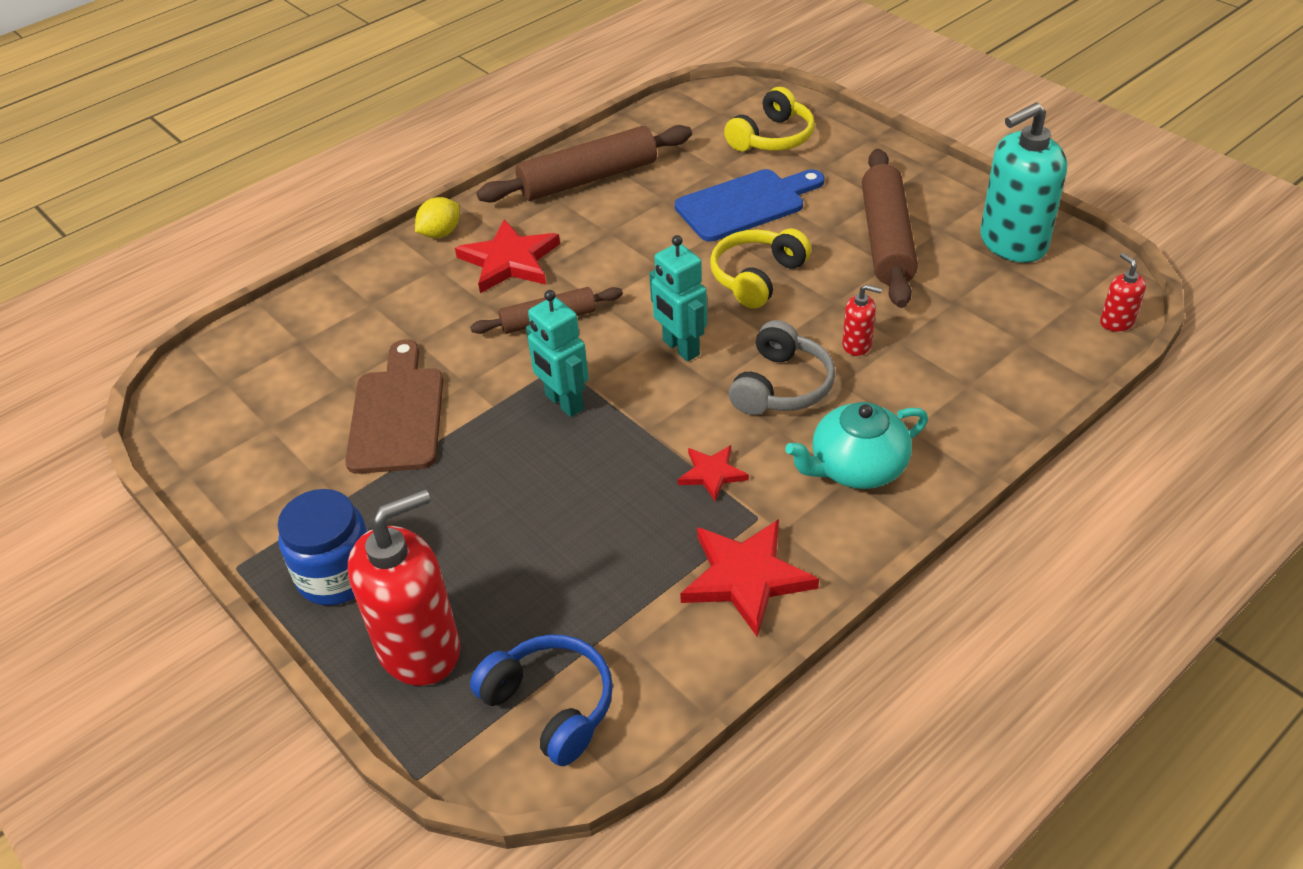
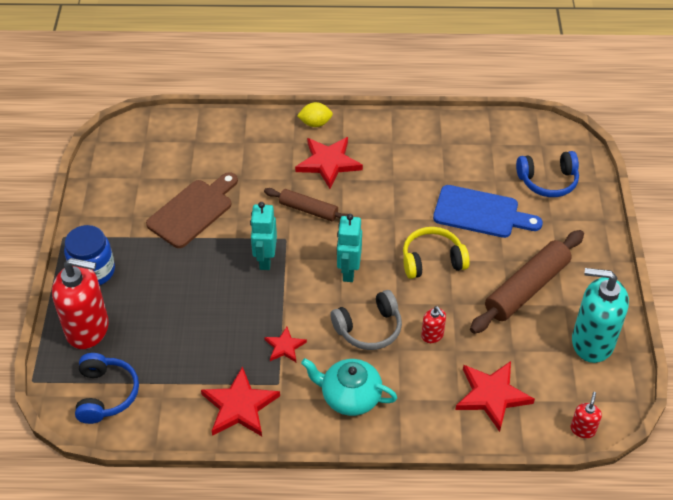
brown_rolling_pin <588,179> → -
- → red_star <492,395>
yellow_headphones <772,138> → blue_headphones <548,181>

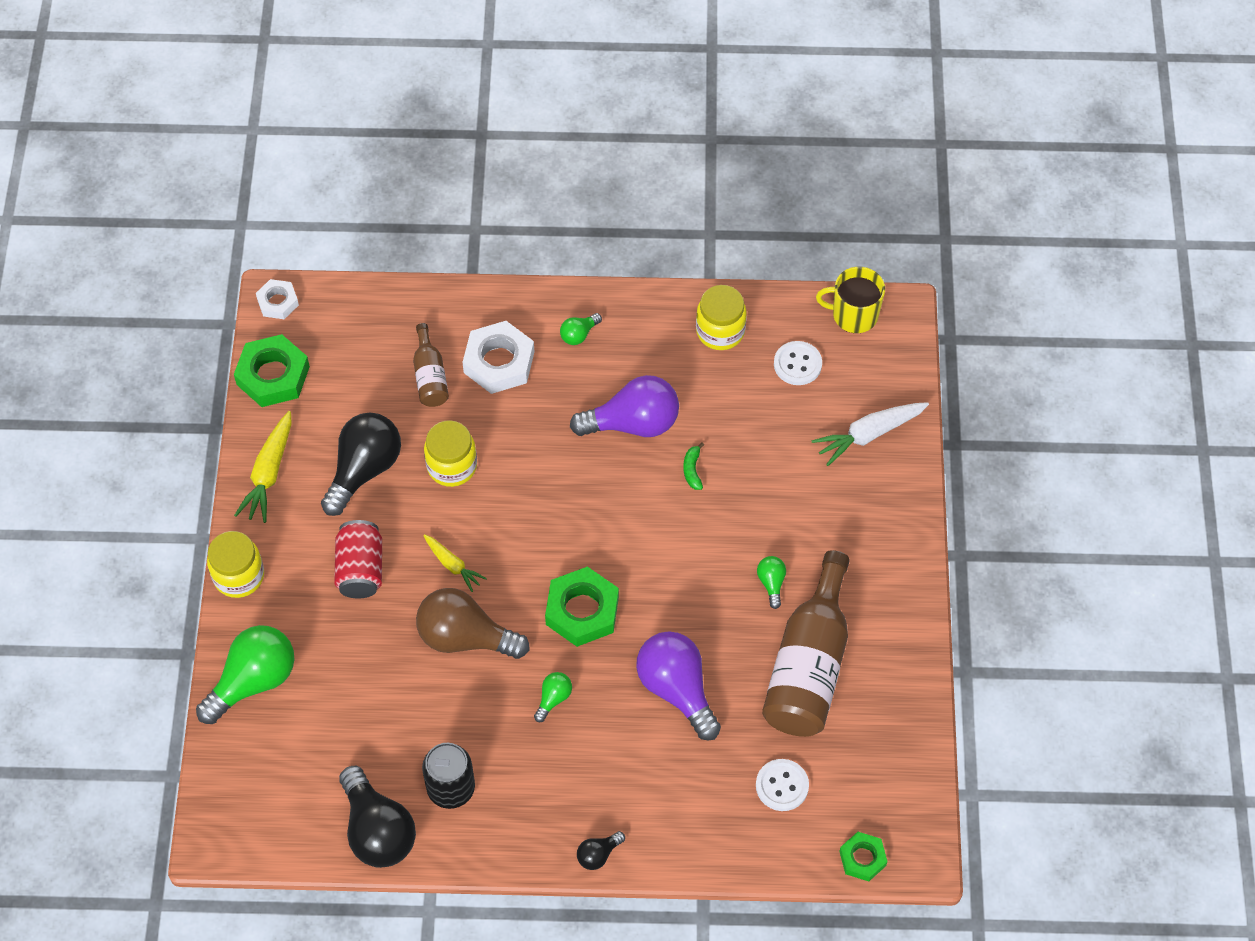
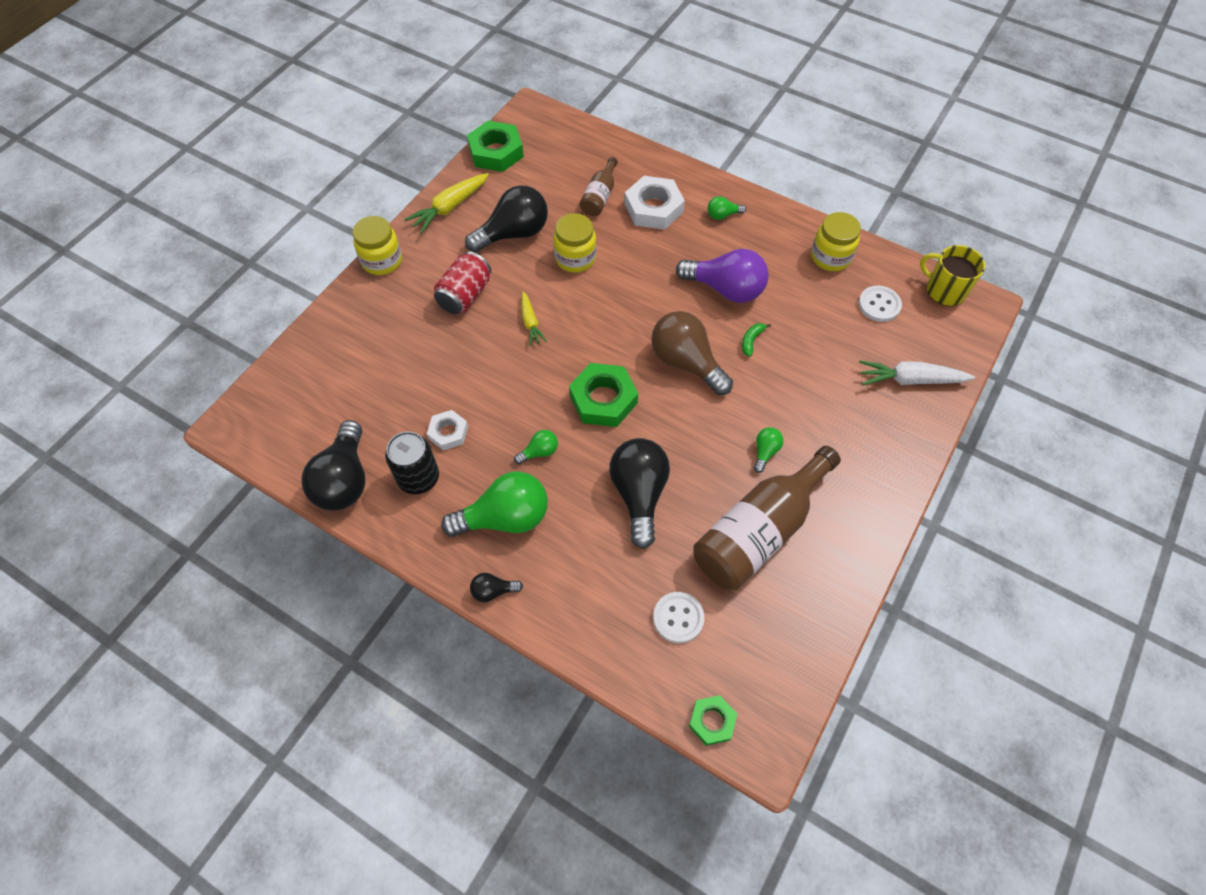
green_light_bulb <253,681> → green_light_bulb <505,518>, moved
white_nut <278,302> → white_nut <448,432>, moved
brown_light_bulb <465,637> → brown_light_bulb <686,363>, moved
purple_light_bulb <677,689> → black_light_bulb <639,494>

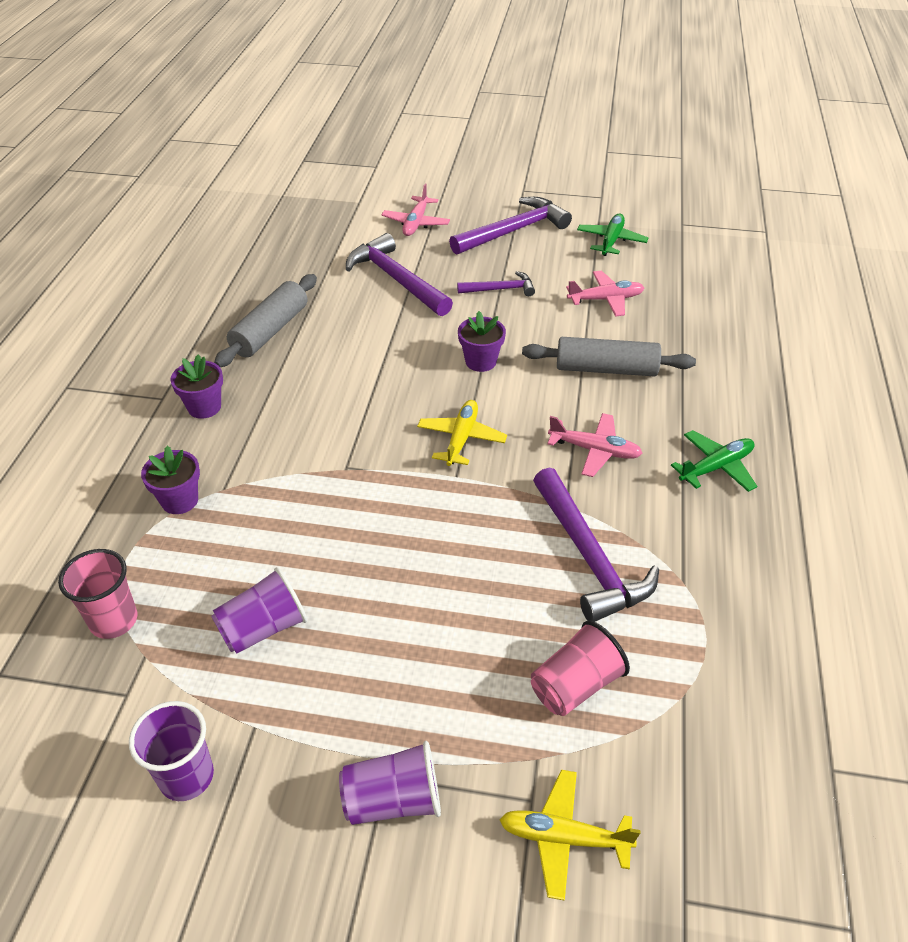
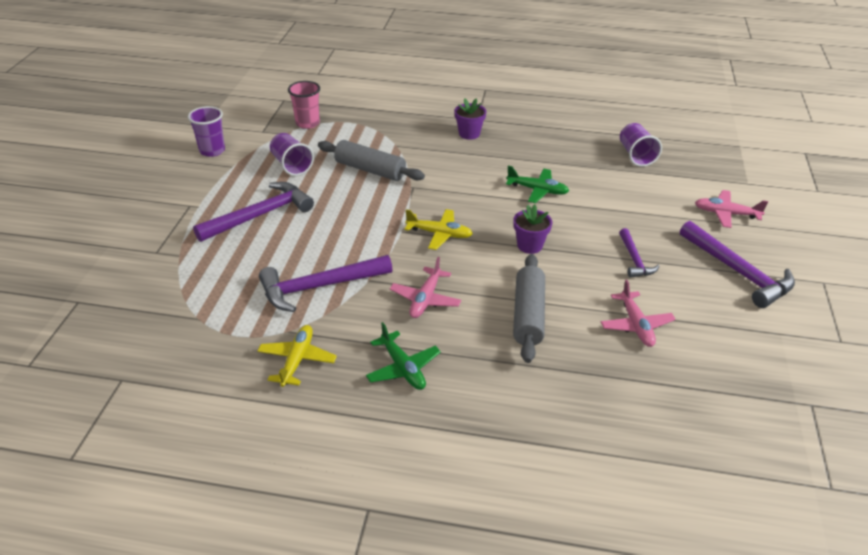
purple_flower_pot <180,500> → -
pink_cup <575,685> → -
grey_rolling_pin <270,331> → grey_rolling_pin <370,170>, moved
purple_cup <393,800> → purple_cup <636,155>, moved
purple_hammer <396,279> → purple_hammer <260,215>, moved
yellow_plane <563,837> → yellow_plane <297,360>, moved
green_plane <611,241> → green_plane <537,190>, moved

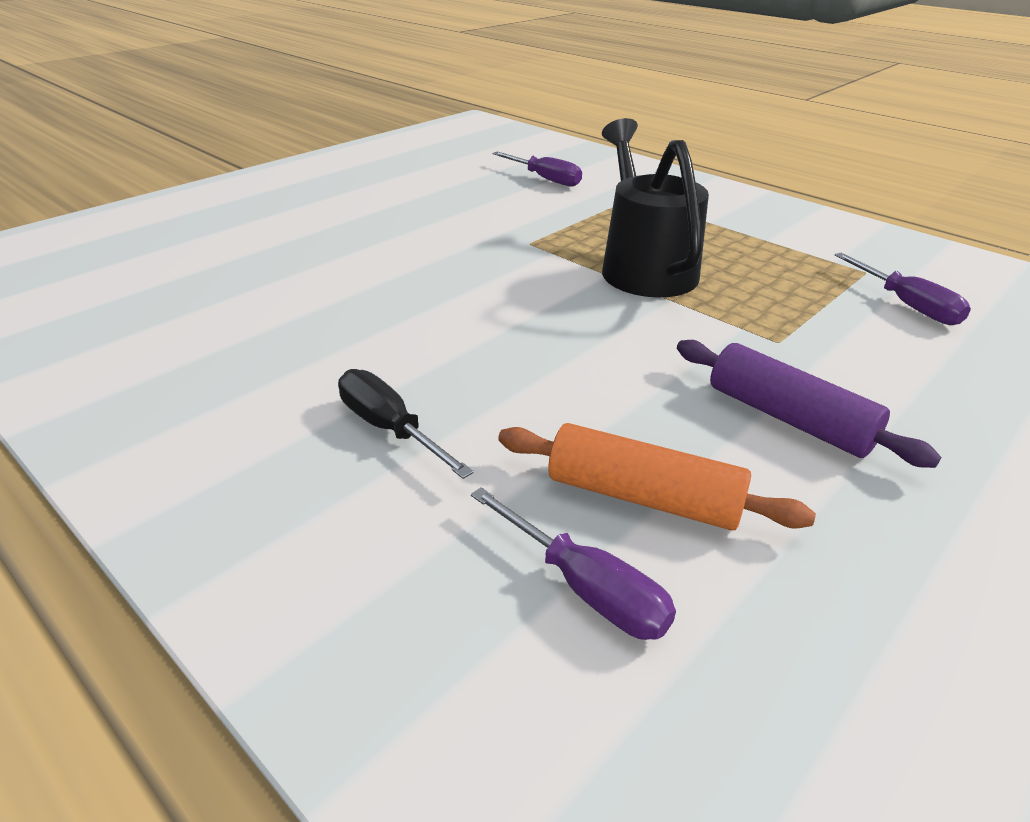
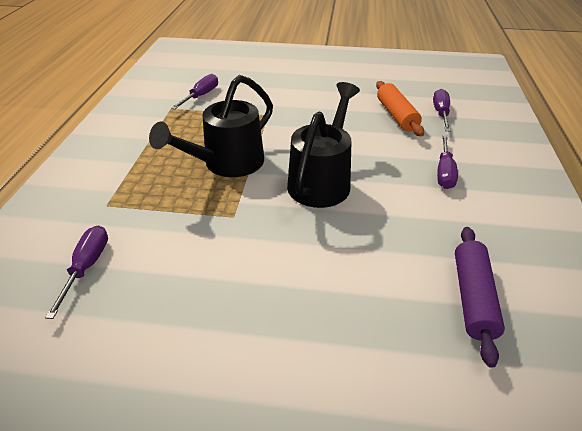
- → black_watering_can <322,180>
purple_rolling_pin <789,418> → purple_rolling_pin <472,297>, moved
black_screwdriver <389,428> → purple_screwdriver <444,172>

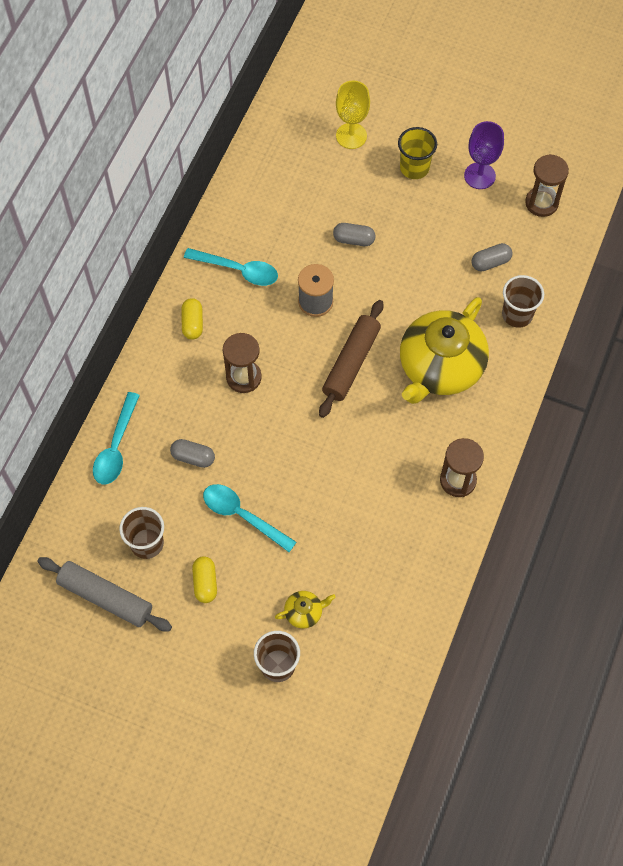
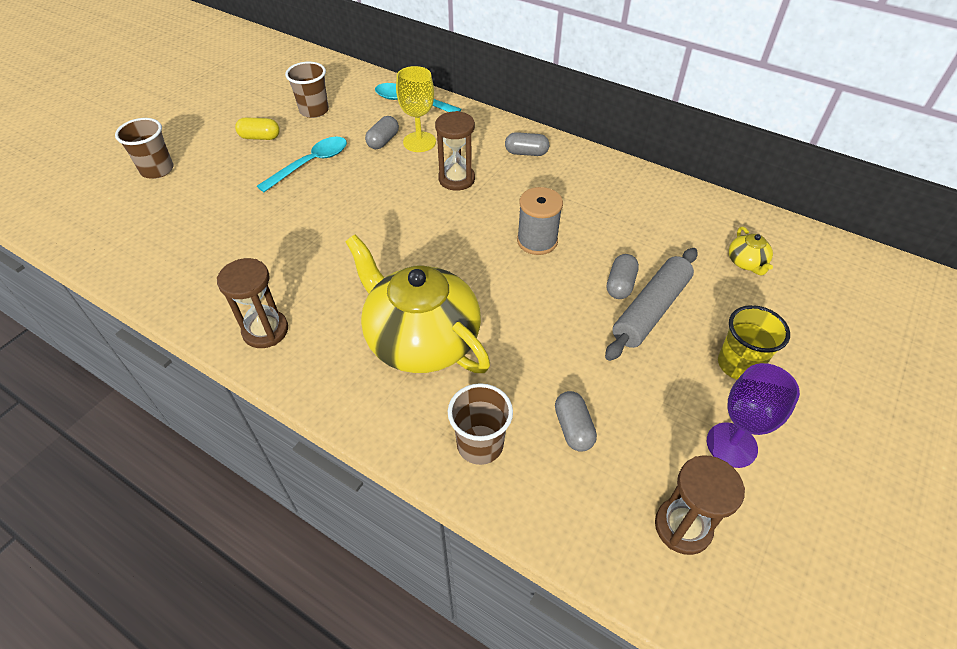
turquoise_spoon <238,270> → -
brown_rolling_pin <351,363> → -
grey_rolling_pin <105,598> → grey_rolling_pin <650,310>, moved
yellow_teapot <304,612> → yellow_teapot <746,262>, moved
yellow_goblet <351,136> → yellow_goblet <419,142>, moved
yellow_capsule <192,323> → grey_capsule <526,153>

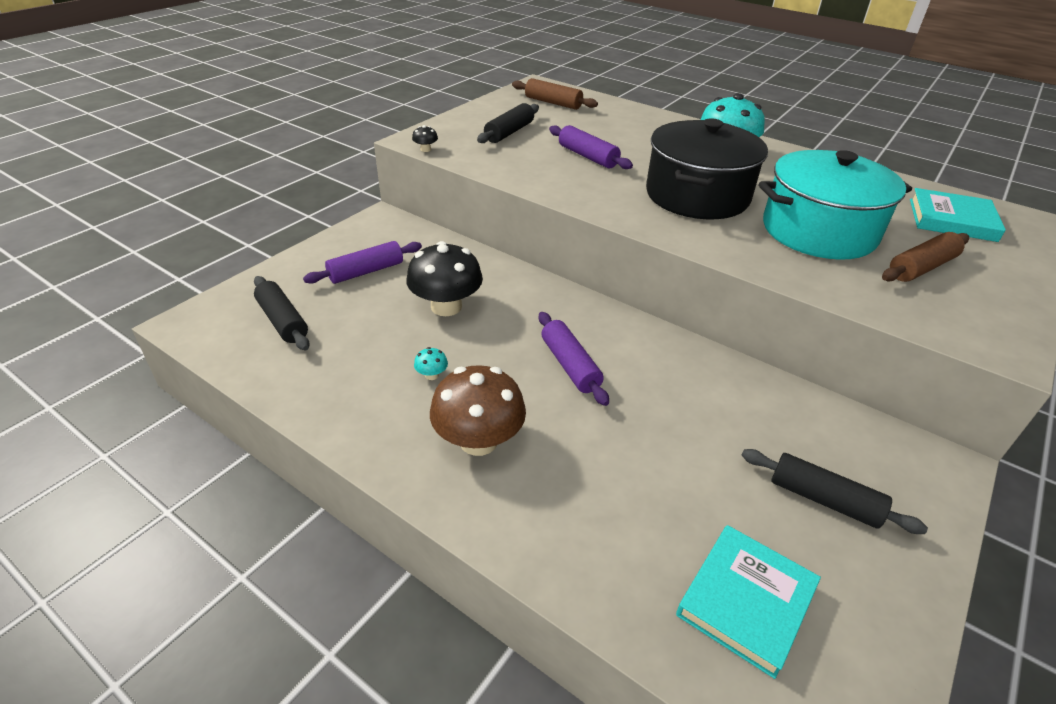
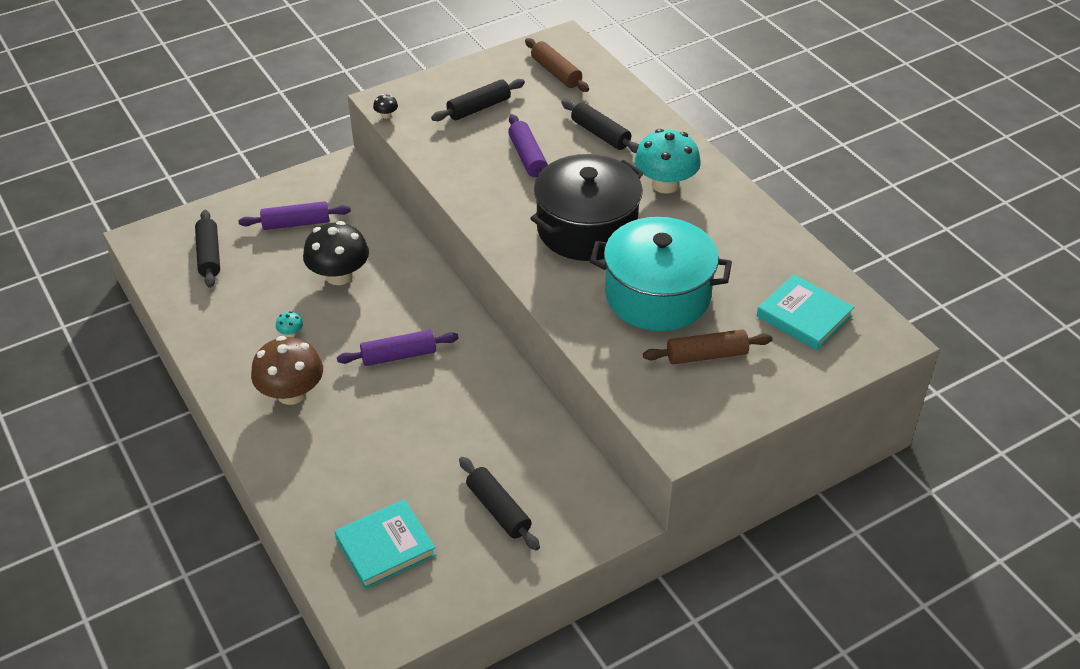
- → black_rolling_pin <600,134>
purple_rolling_pin <570,365> → purple_rolling_pin <399,355>, 75 degrees clockwise

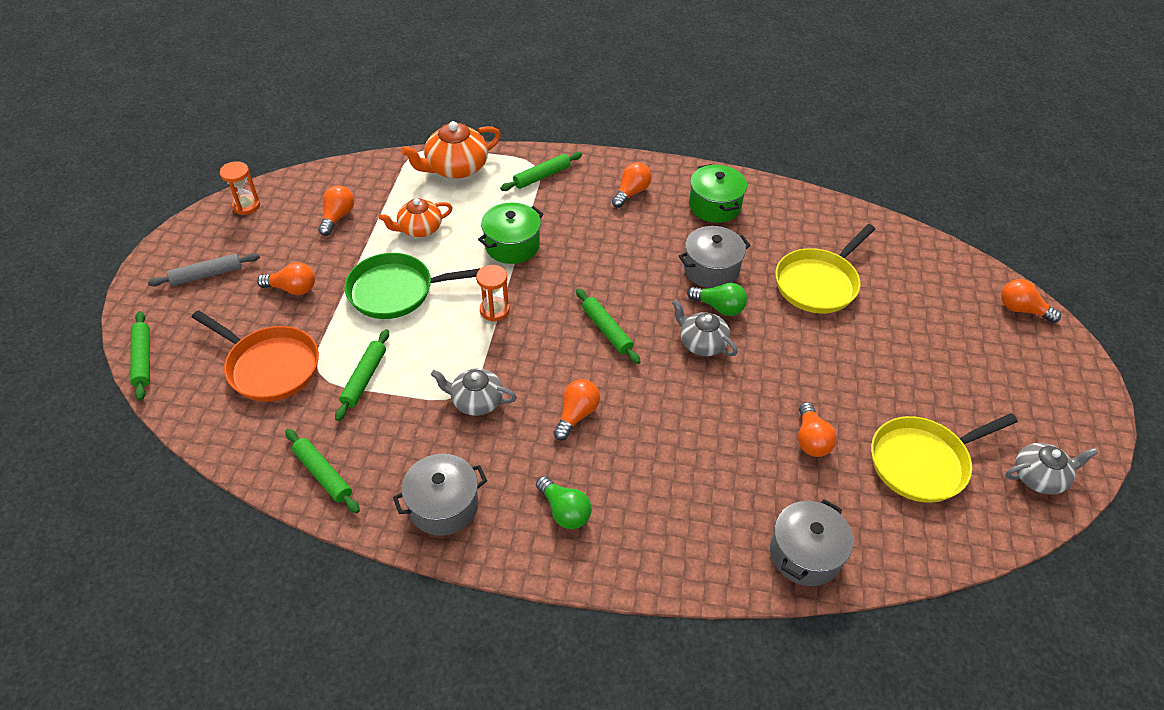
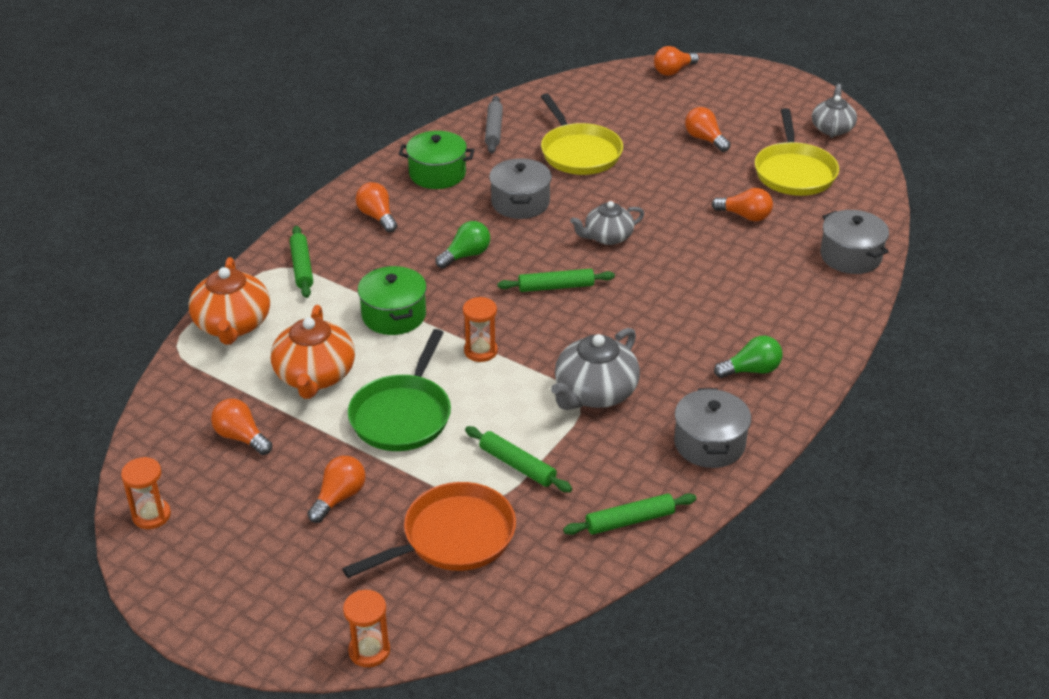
grey_rolling_pin <207,275> → grey_rolling_pin <493,130>, moved
orange_light_bulb <576,415> → orange_light_bulb <705,139>, moved
green_light_bulb <719,307> → green_light_bulb <466,255>, moved
green_rolling_pin <143,359> → orange_hourglass <369,651>
orange_teapot <419,229> → orange_teapot <315,376>, x1.51
grey_teapot <476,401> → grey_teapot <594,393>, x1.51

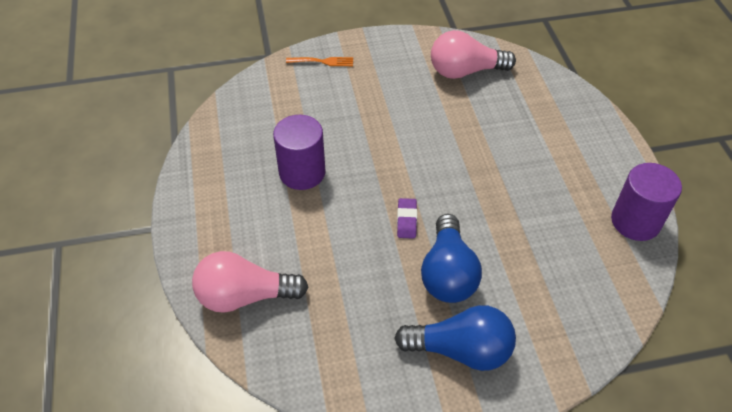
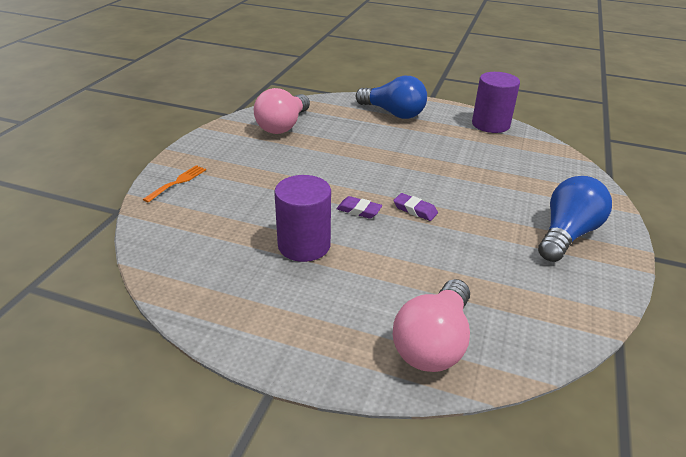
- → purple_eraser <359,210>
blue_light_bulb <448,273> → blue_light_bulb <393,113>, moved

